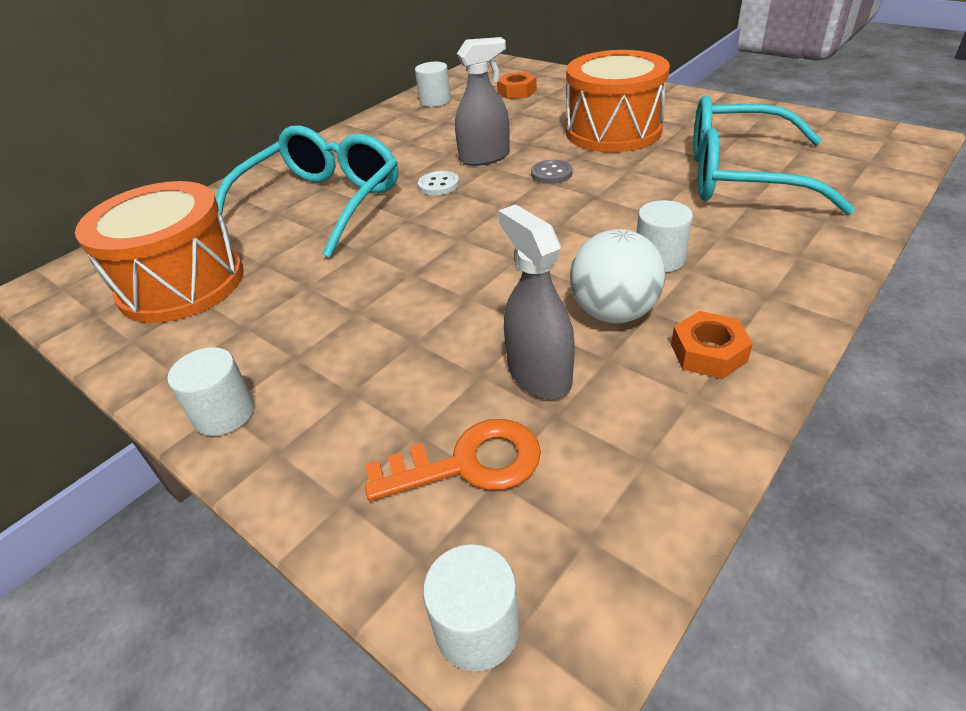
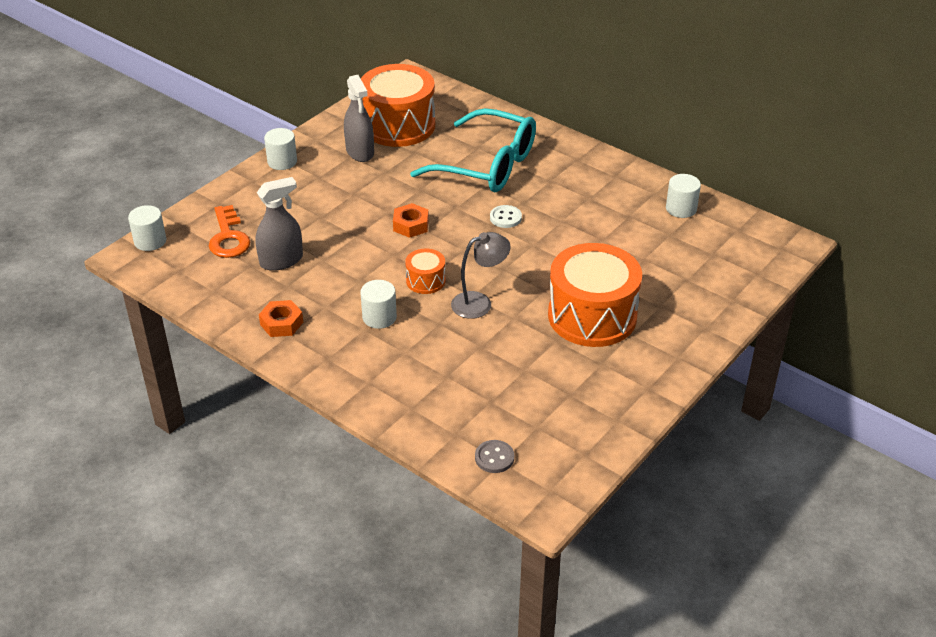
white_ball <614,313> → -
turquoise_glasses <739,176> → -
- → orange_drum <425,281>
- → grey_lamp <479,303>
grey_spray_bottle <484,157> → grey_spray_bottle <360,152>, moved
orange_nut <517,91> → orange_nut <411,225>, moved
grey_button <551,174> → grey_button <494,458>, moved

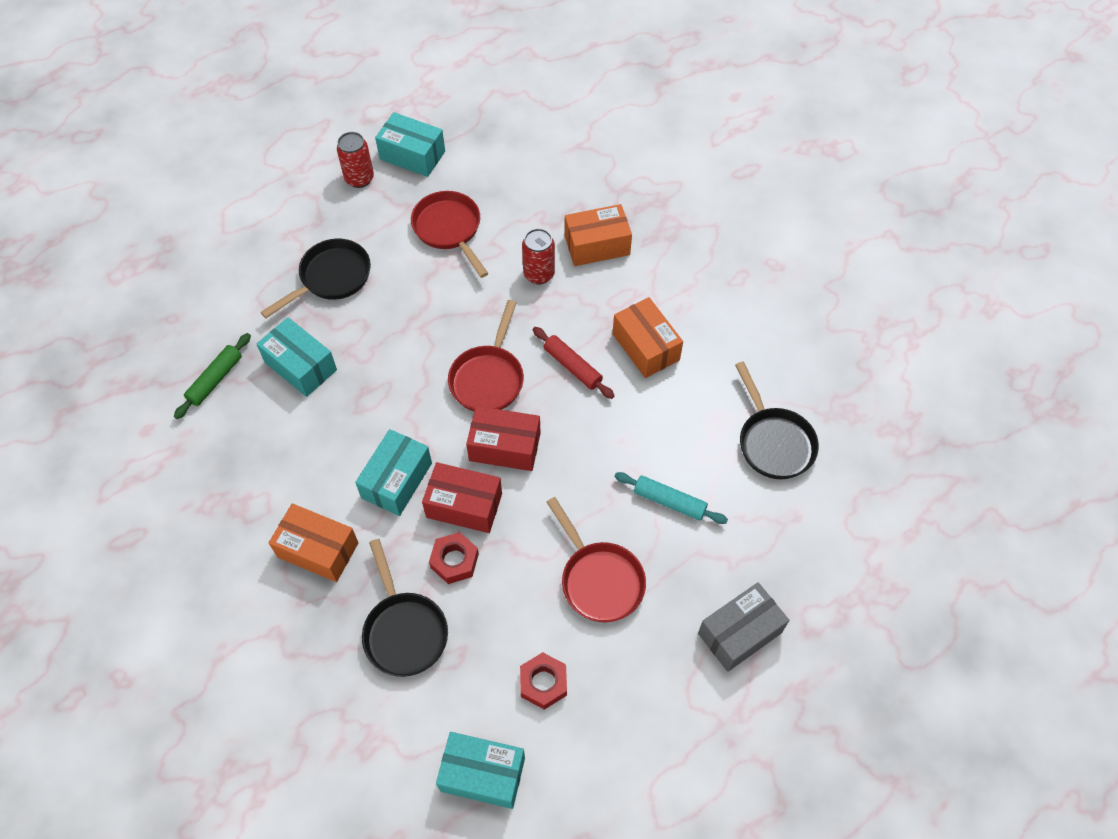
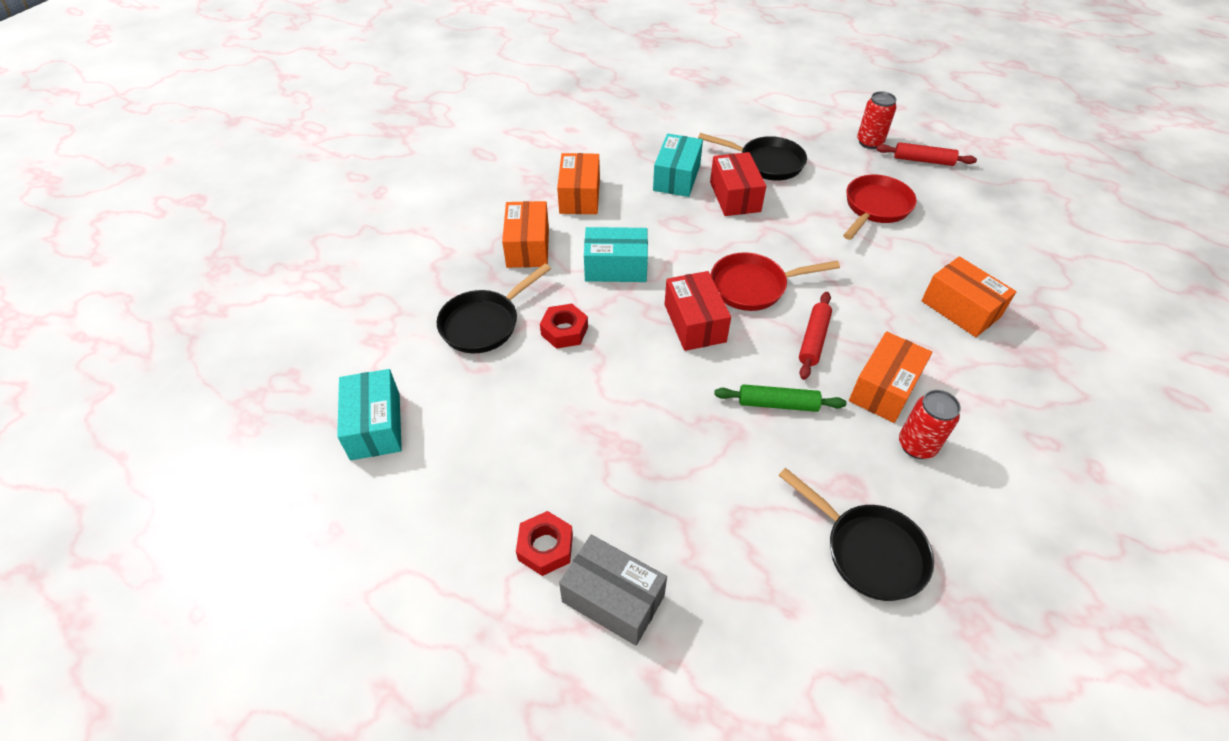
red_pan <599,579> → -
turquoise_rolling_pin <669,502> → -
- → orange_box <579,196>
green_rolling_pin <215,379> → green_rolling_pin <778,404>, moved
red_box <464,505> → red_box <735,196>, moved
red_nut <543,683> → red_nut <545,547>, moved
red_can <539,274> → red_can <916,445>, moved
turquoise_box <412,155> → red_rolling_pin <923,160>
black_pan <773,442> → black_pan <868,551>, 90 degrees counterclockwise

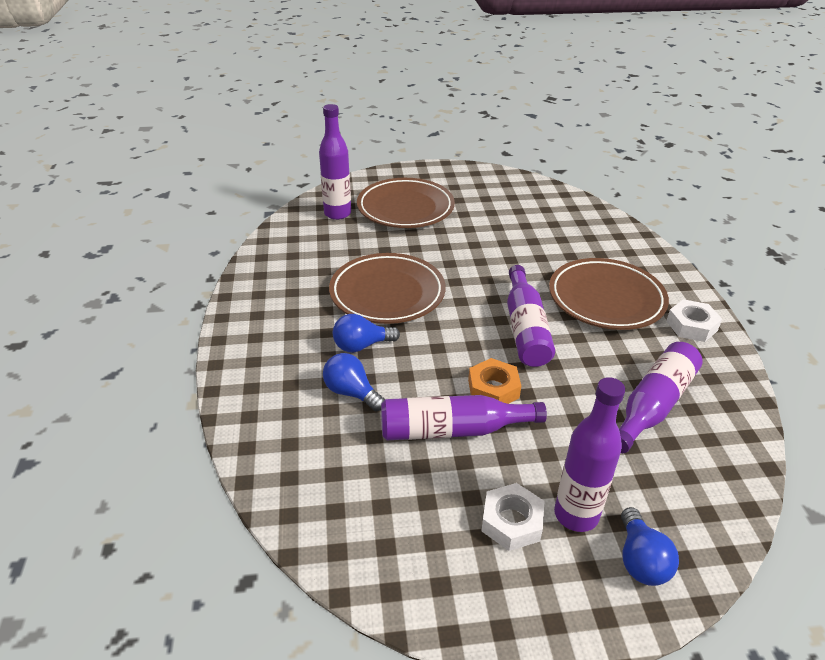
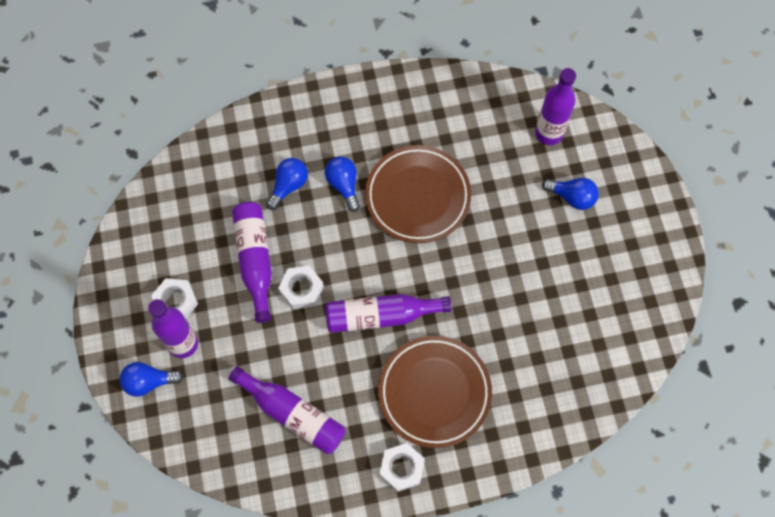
brown_plate <405,208> → blue_light_bulb <572,197>
orange_nut <493,389> → white_nut <301,289>

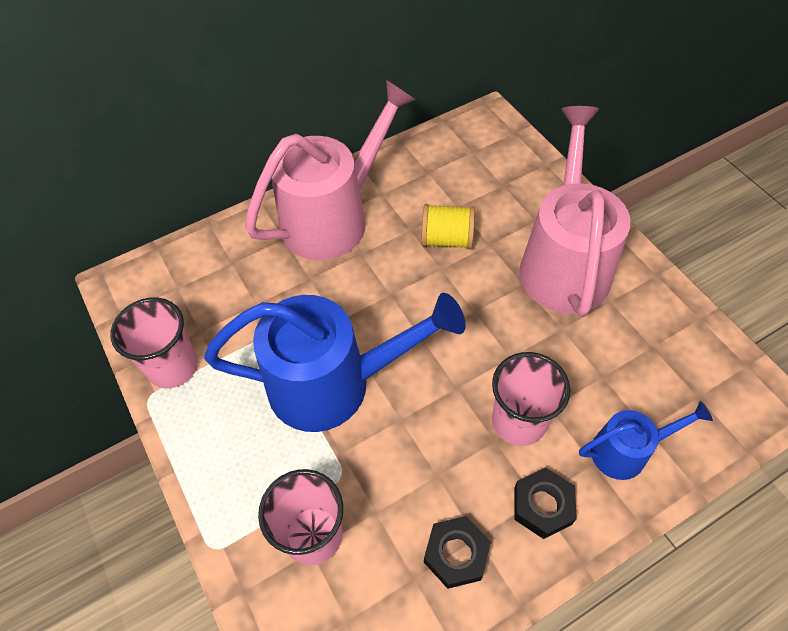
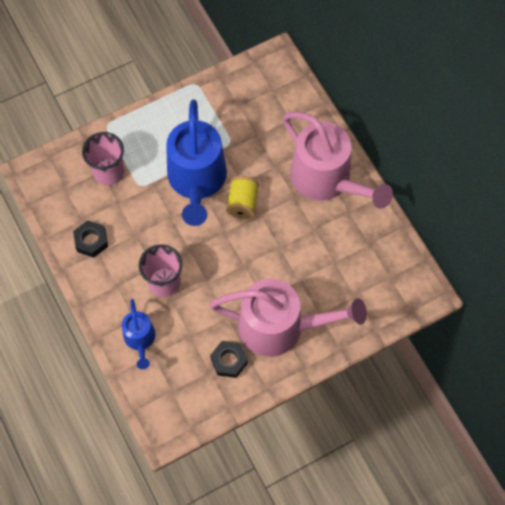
pink_cup <172,366> → -
yellow_spool <447,239> → yellow_spool <242,203>, moved
black_nut <542,505> → black_nut <229,361>, moved

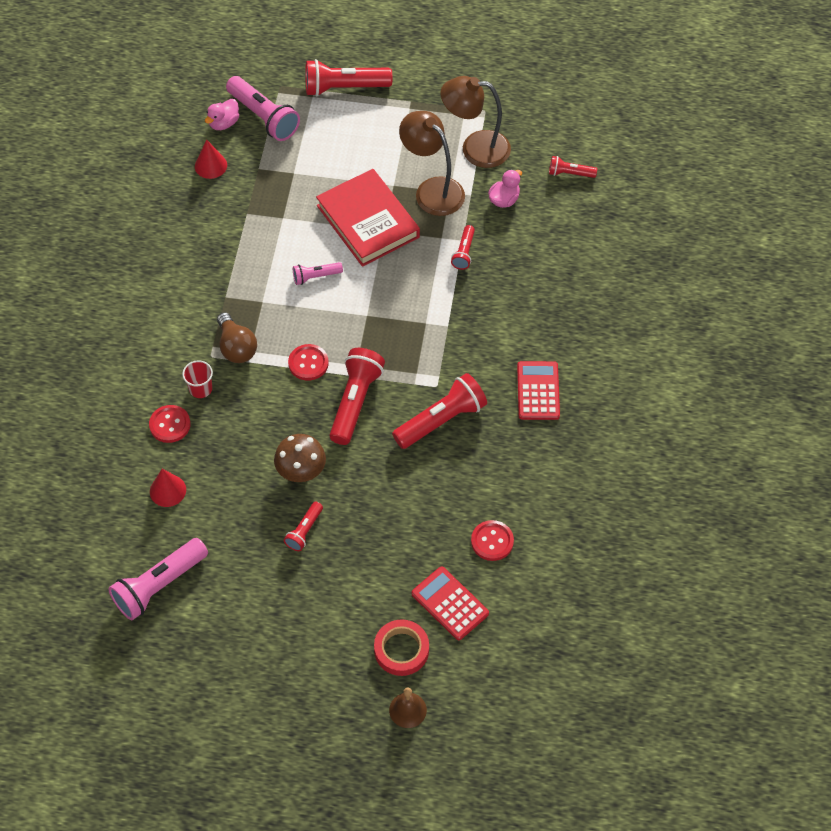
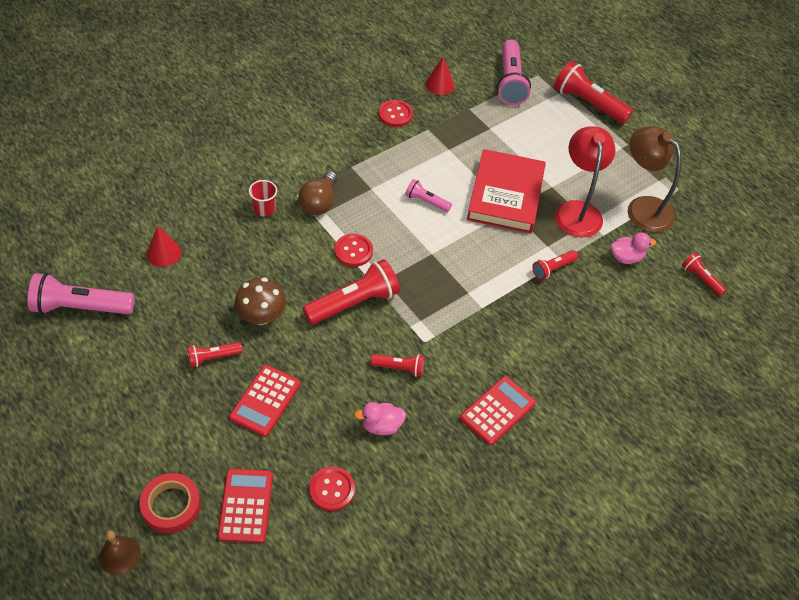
- → red_calculator <265,401>
red_button <170,425> → red_button <395,114>, moved
pink_duck <224,123> → pink_duck <381,425>, moved
brown_lamp <432,190> → red_lamp <577,210>
red_flashlight <441,420> → red_flashlight <399,368>, x0.53

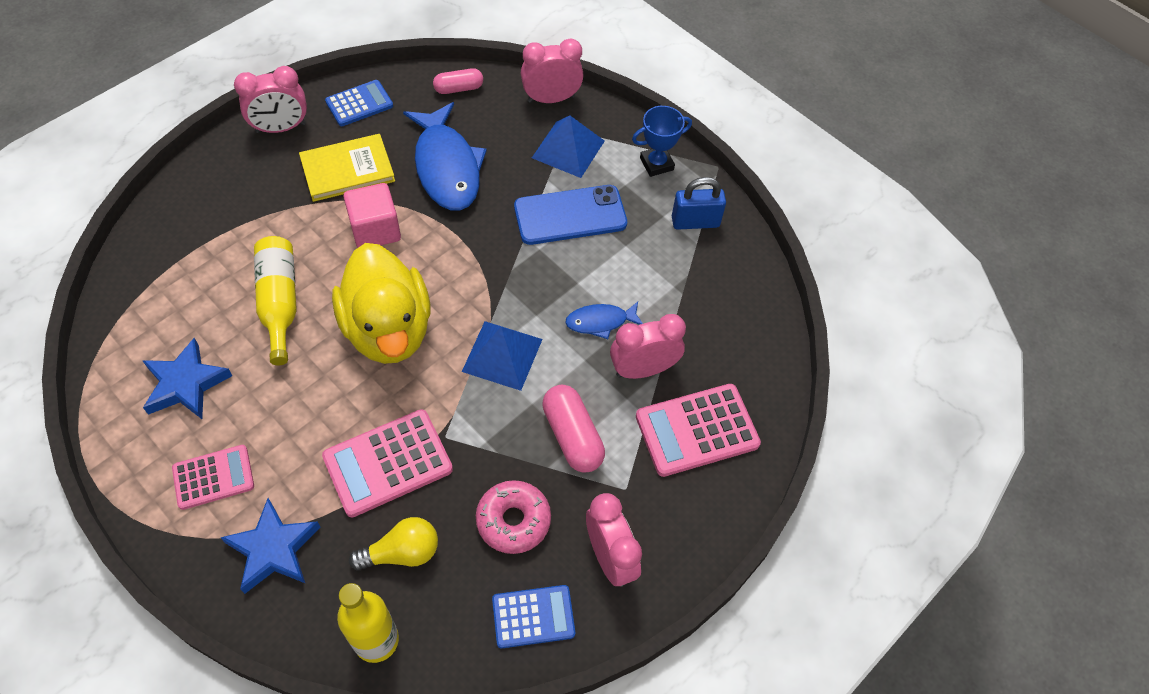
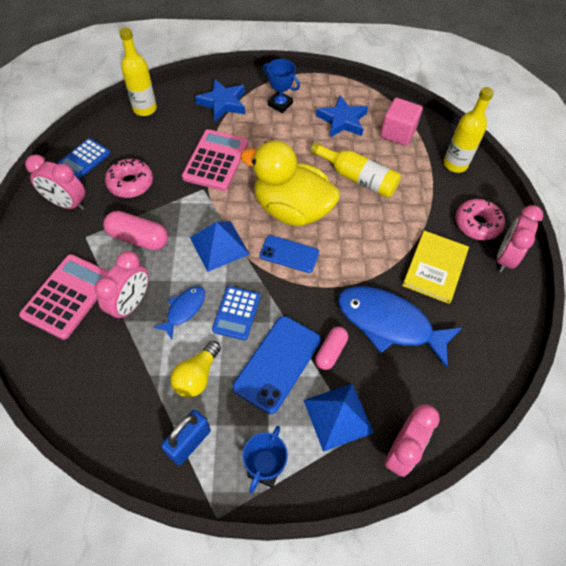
- → blue_phone <289,254>
- → yellow_bottle <455,164>
- → pink_donut <477,224>
blue_calculator <359,104> → blue_calculator <236,313>, moved
pink_cube <375,230> → pink_cube <397,133>, moved
yellow_light_bulb <402,552> → yellow_light_bulb <197,376>, moved
pink_capsule <458,88> → pink_capsule <330,351>, moved
pink_calculator <213,477> → blue_trophy <280,104>

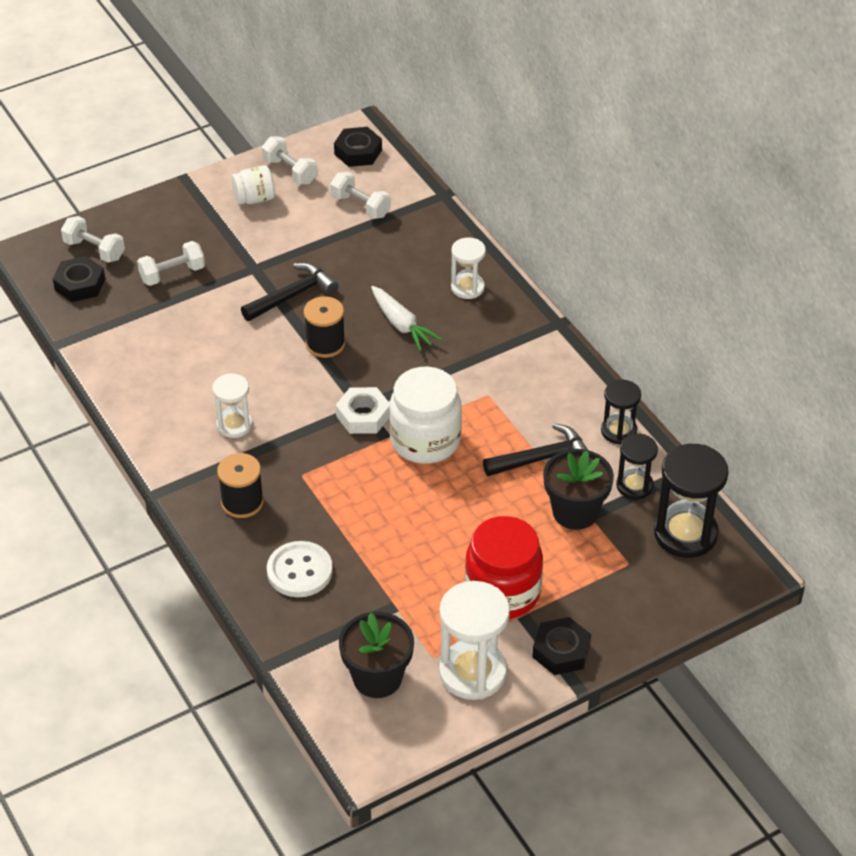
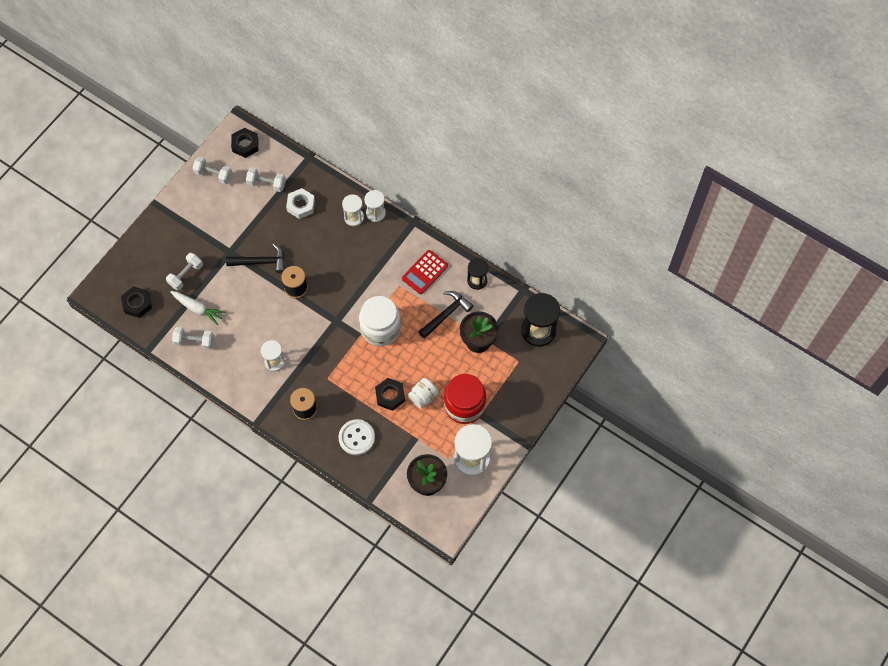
black_hourglass <634,485> → -
- → white_hourglass <375,213>
- → red_calculator <425,272>
white_dumbbell <94,250> → white_dumbbell <194,341>, moved
white_jar <254,199> → white_jar <423,397>, moved
white_nut <363,416> → white_nut <301,205>, moved
white_carrot <401,325> → white_carrot <198,309>, moved
black_nut <561,651> → black_nut <390,395>, moved
black_hammer <293,295> → black_hammer <261,262>, 60 degrees clockwise

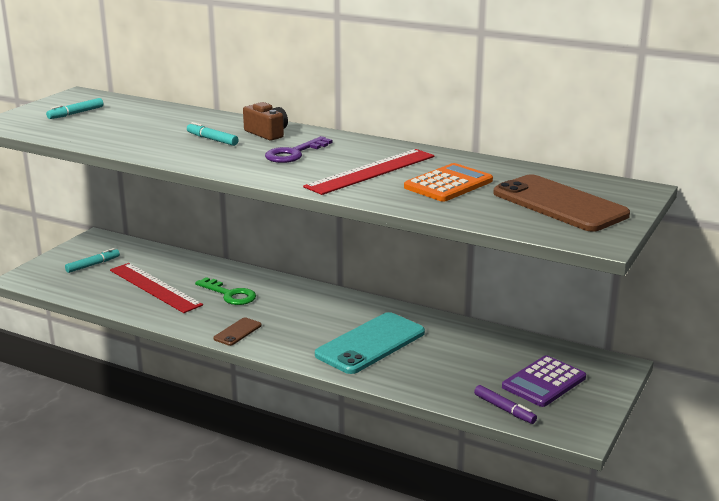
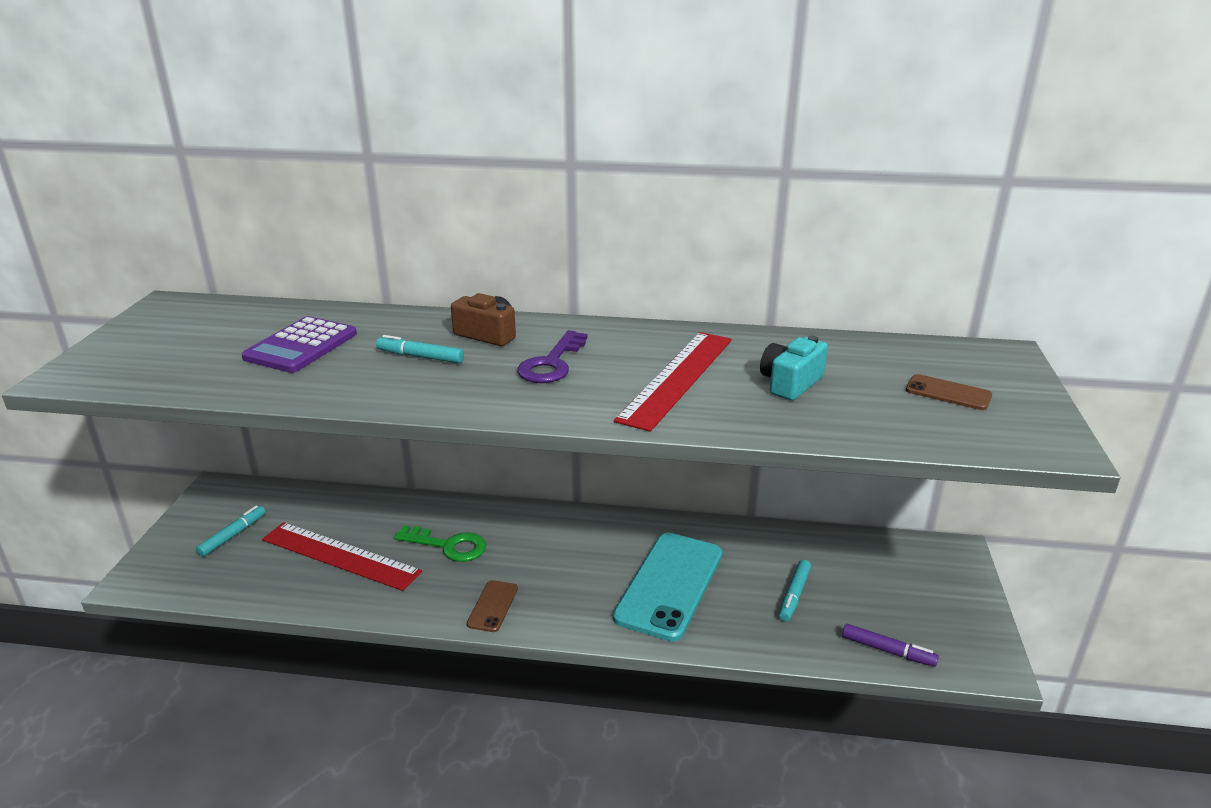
turquoise_marker <76,113> → turquoise_marker <794,595>, moved
purple_calculator <544,382> → purple_calculator <301,346>, moved
orange_calculator <448,184> → turquoise_camera <790,383>
brown_phone <559,204> → brown_phone <948,393>, x0.46

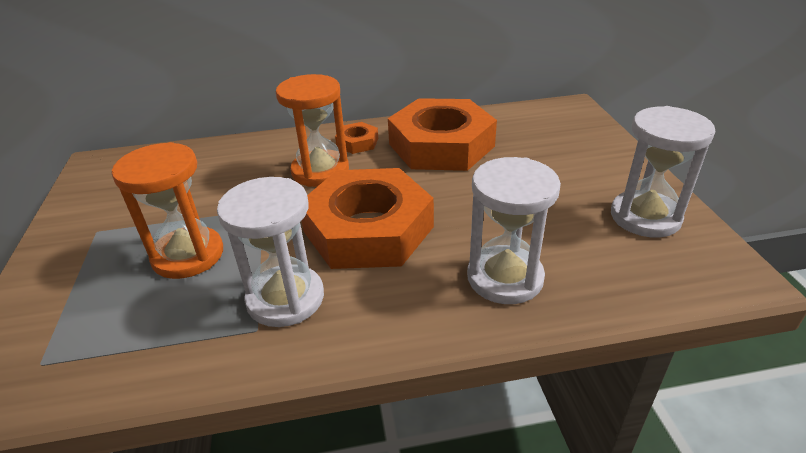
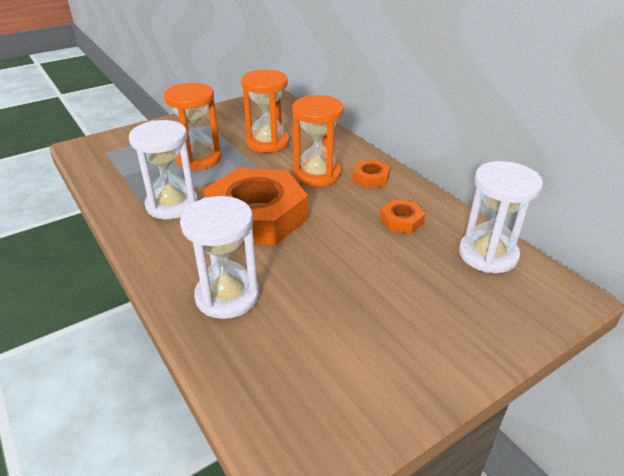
- → orange_hourglass <268,143>
white_hourglass <645,217> → white_hourglass <487,254>, moved
orange_nut <441,145> → orange_nut <401,221>, x0.42

